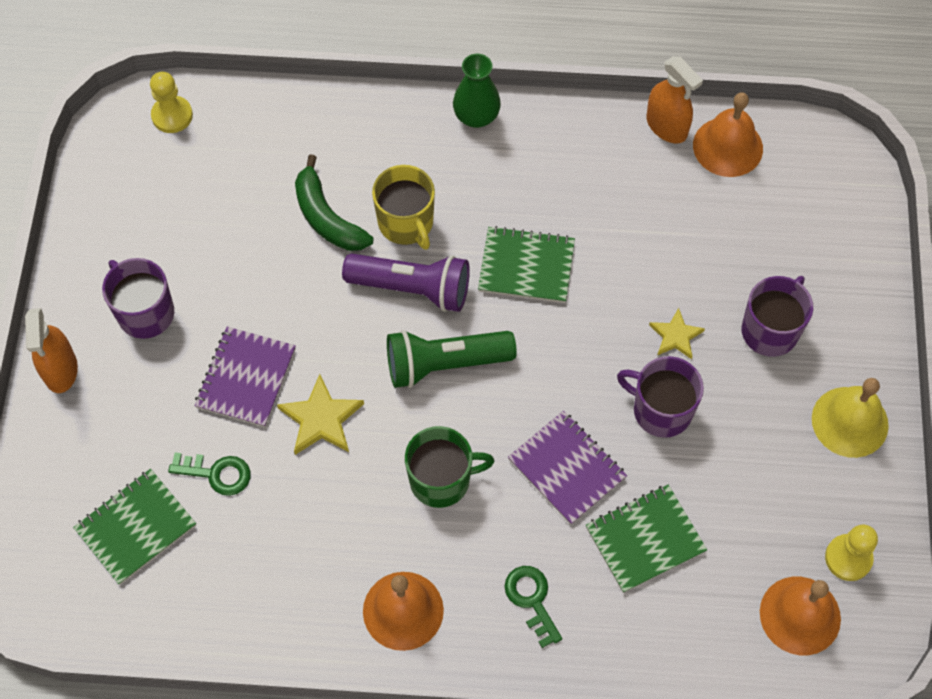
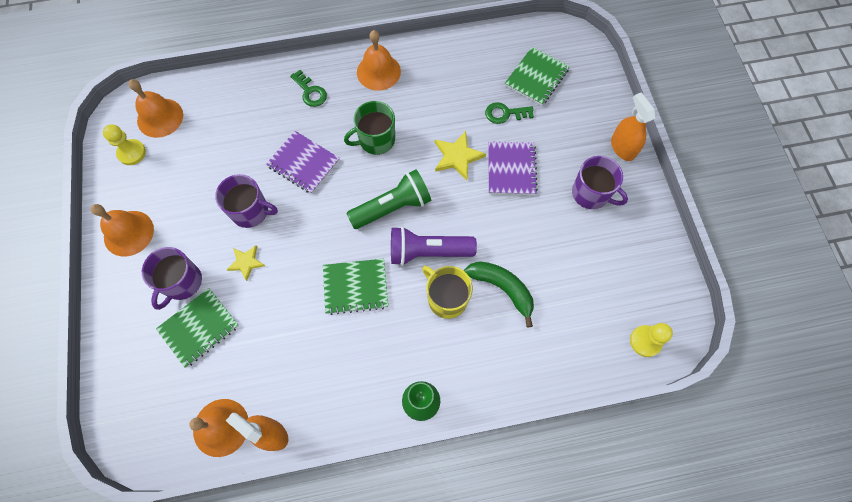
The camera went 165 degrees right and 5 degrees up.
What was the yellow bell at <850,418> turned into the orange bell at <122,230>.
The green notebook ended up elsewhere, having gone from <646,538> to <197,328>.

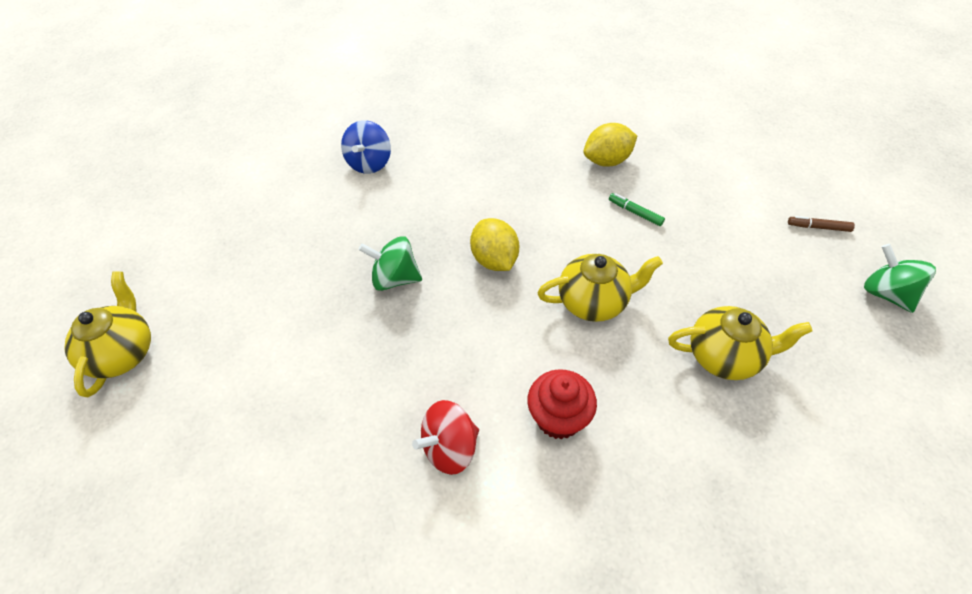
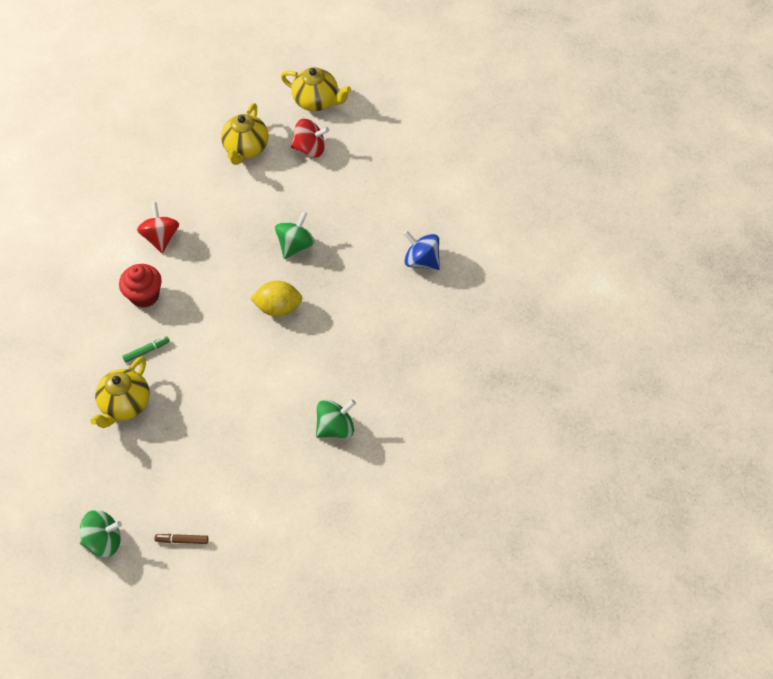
The camera went 115 degrees right and 5 degrees up.
Where the yellow lemon stood at <610,145>, the green spinning top came to stand at <336,418>.
The green marker ended up elsewhere, having gone from <637,209> to <146,349>.
The brown marker at <821,224> ended up facing another way, 120 degrees counterclockwise from before.
The yellow teapot ended up elsewhere, having gone from <600,288> to <245,134>.
The second view gained the red spinning top at <310,138>.

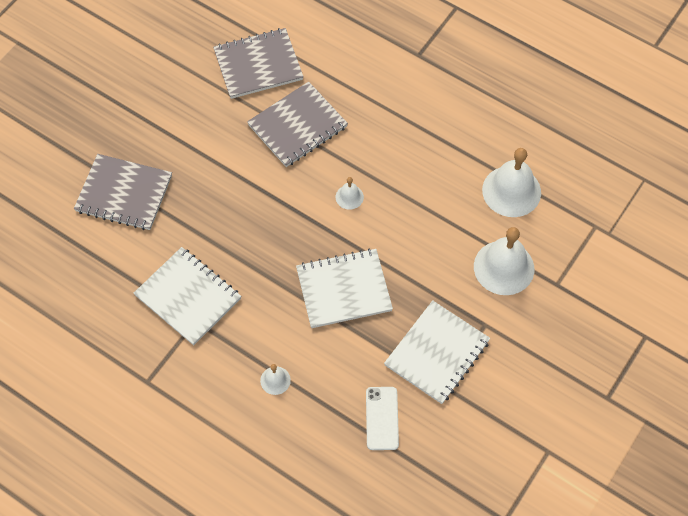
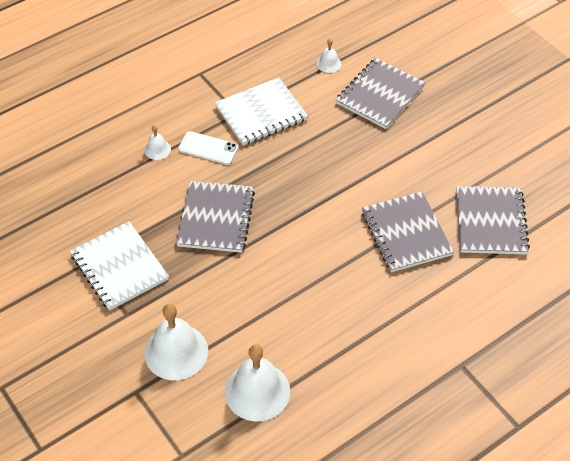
The camera went 110 degrees right and 10 degrees down.
The white bell ended up elsewhere, having gone from <350,193> to <329,56>.
What was the white notebook at <344,288> turned into the grey notebook at <215,217>.
The white phone ended up elsewhere, having gone from <382,418> to <208,148>.

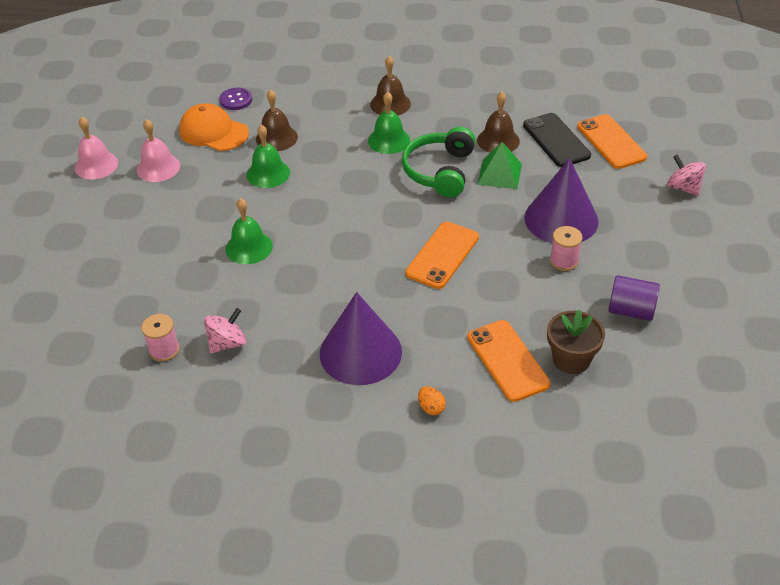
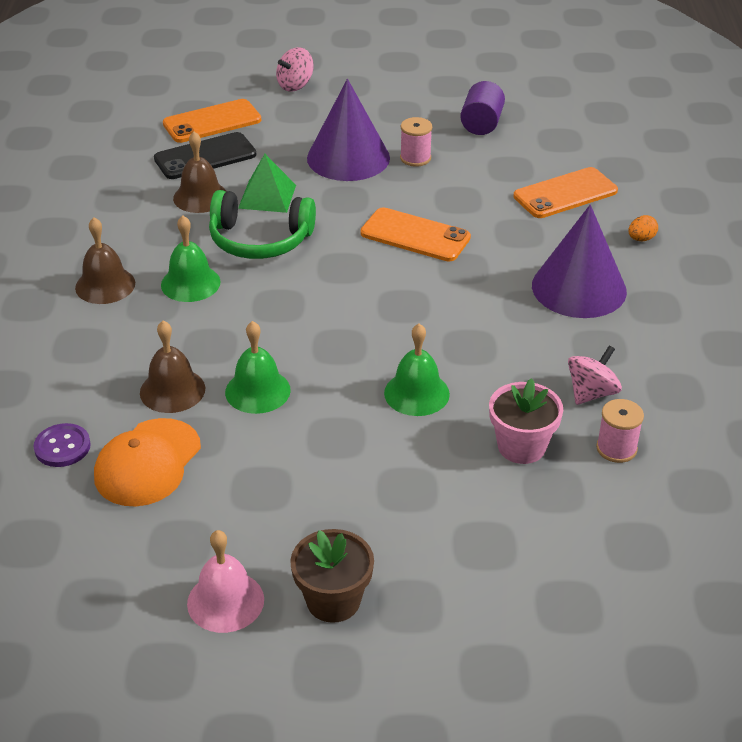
The camera went 95 degrees left and 5 degrees down.
The second view lost the pink bell at <158,150>.
The pink spinning top at <225,331> ended up facing another way, 90 degrees clockwise from before.
The brown flower pot ended up elsewhere, having gone from <576,342> to <332,576>.
The second view gained the pink flower pot at <526,421>.

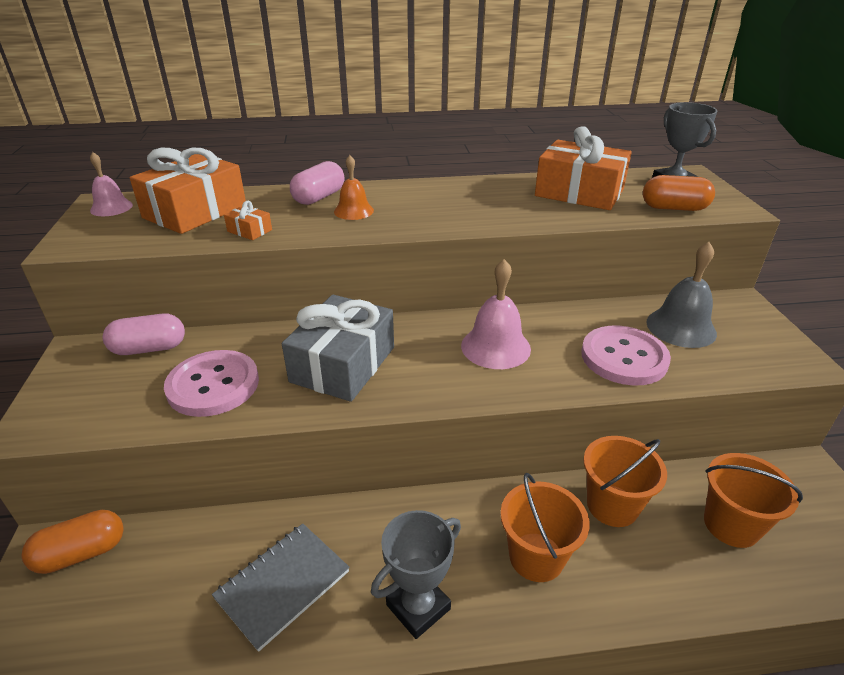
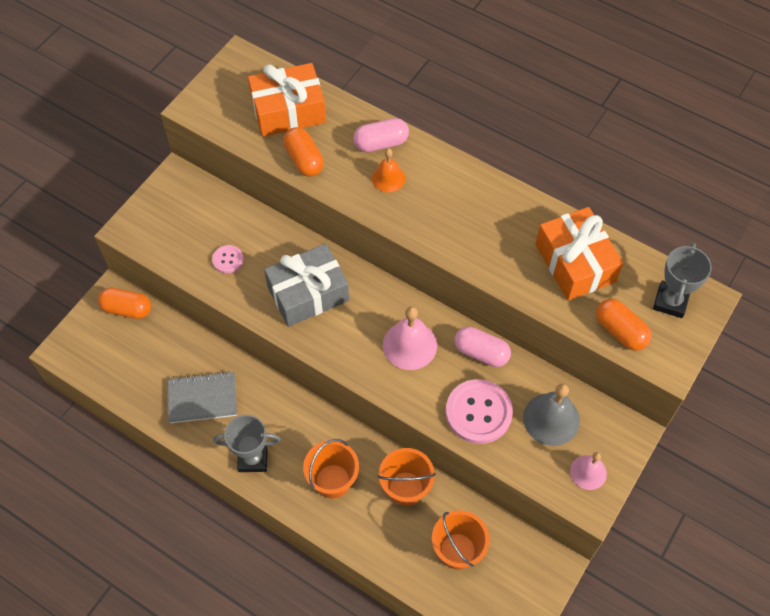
The camera went 40 degrees right and 25 degrees up.
The pink bell ended up elsewhere, having gone from <111,184> to <588,471>.
Where the orange gift stood at <248,220>, the orange capsule came to stand at <303,151>.
The pink capsule ended up elsewhere, having gone from <144,334> to <482,346>.
The size of the pink button at <211,383> changed by a factor of 0.50.

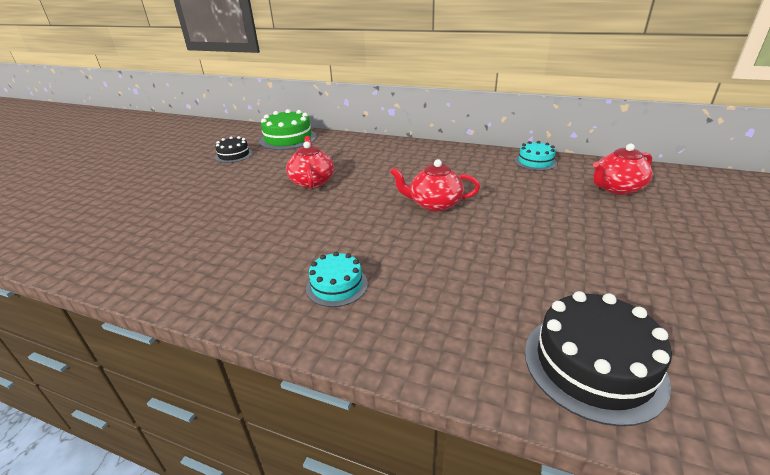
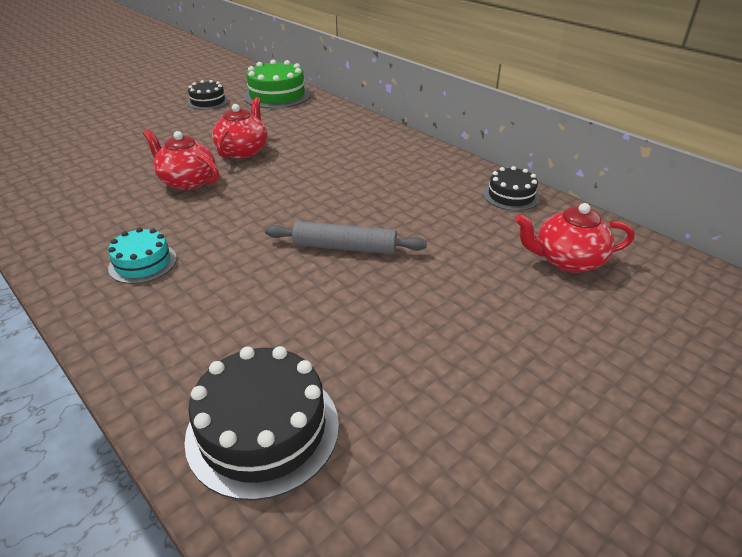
The camera went 25 degrees right and 5 degrees up.
What was the turquoise cake at <536,156> turned into the black cake at <511,188>.
The red teapot ended up elsewhere, having gone from <435,185> to <181,160>.
The second view gained the grey rolling pin at <346,237>.

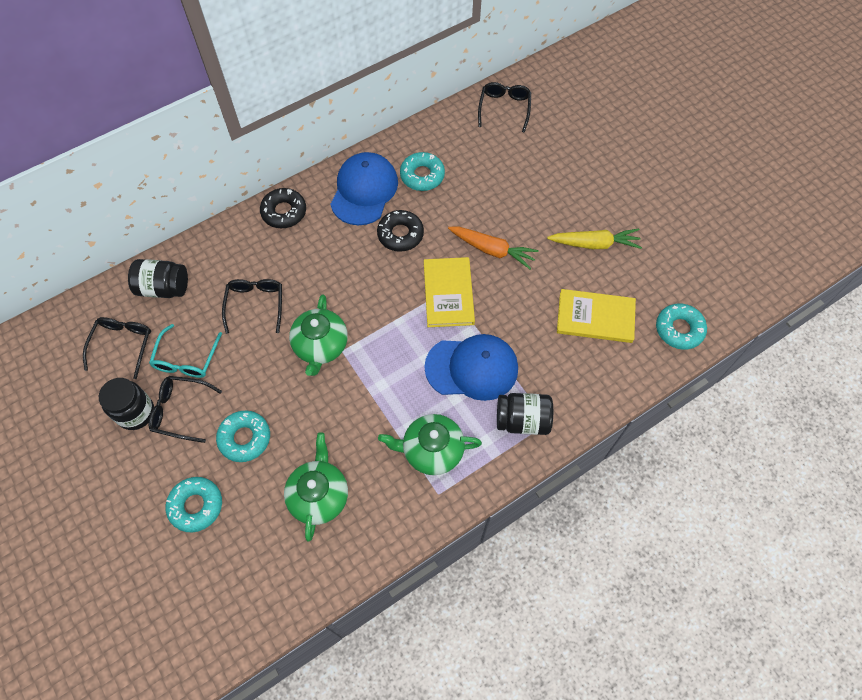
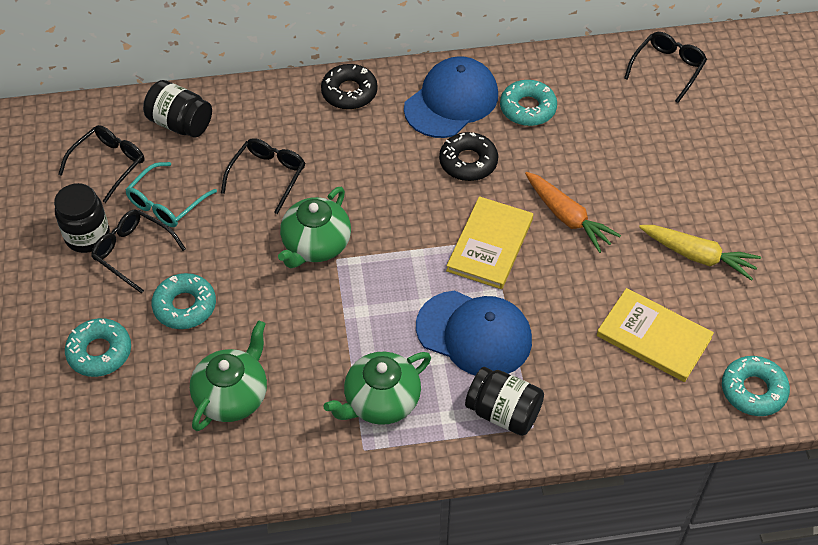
The camera went 25 degrees right and 10 degrees down.
The green teapot at <430,444> ended up facing another way, 60 degrees counterclockwise from before.

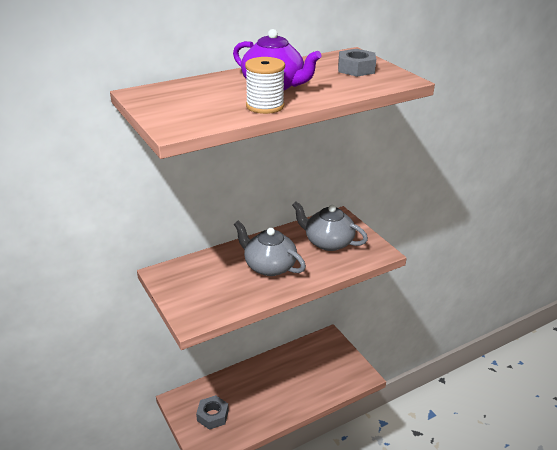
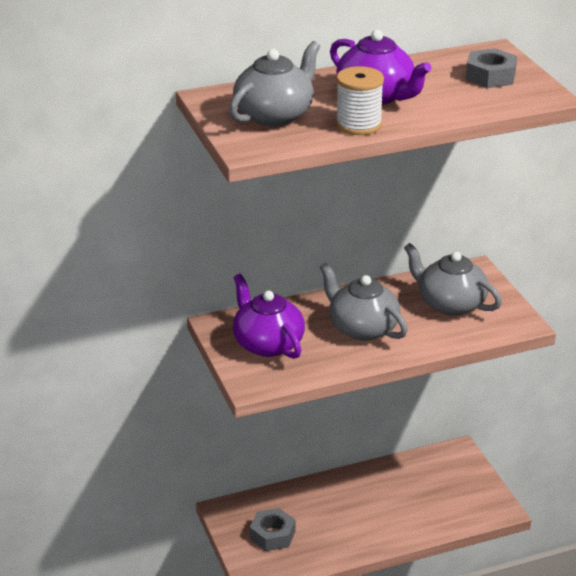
The camera went 10 degrees right and 0 degrees up.
The second view gained the grey teapot at <274,84>.
The second view gained the purple teapot at <269,316>.

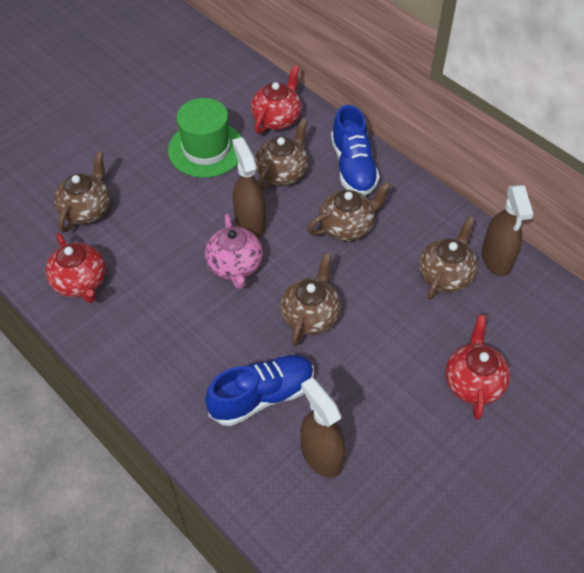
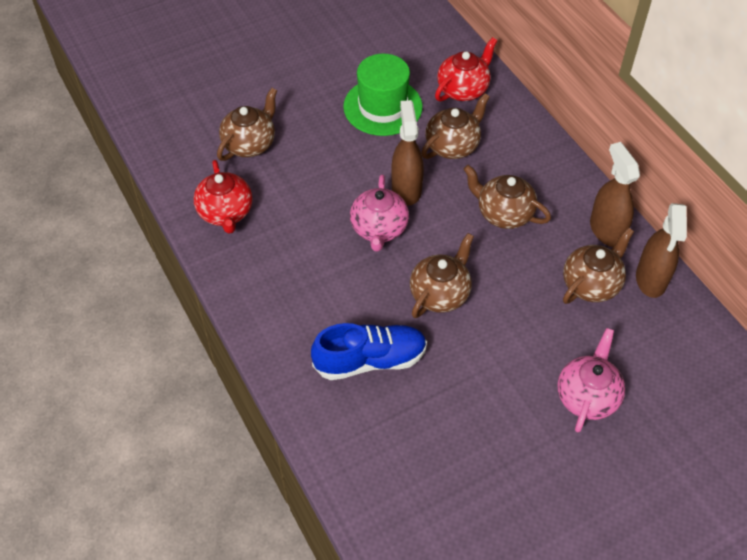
The camera went 15 degrees right and 0 degrees up.
The second view lost the blue shoe at <355,150>.
The brown teapot at <349,212> ended up facing another way, 135 degrees counterclockwise from before.
What was the red teapot at <477,367> turned into the pink teapot at <591,380>.
The brown spray bottle ended up elsewhere, having gone from <323,427> to <615,194>.

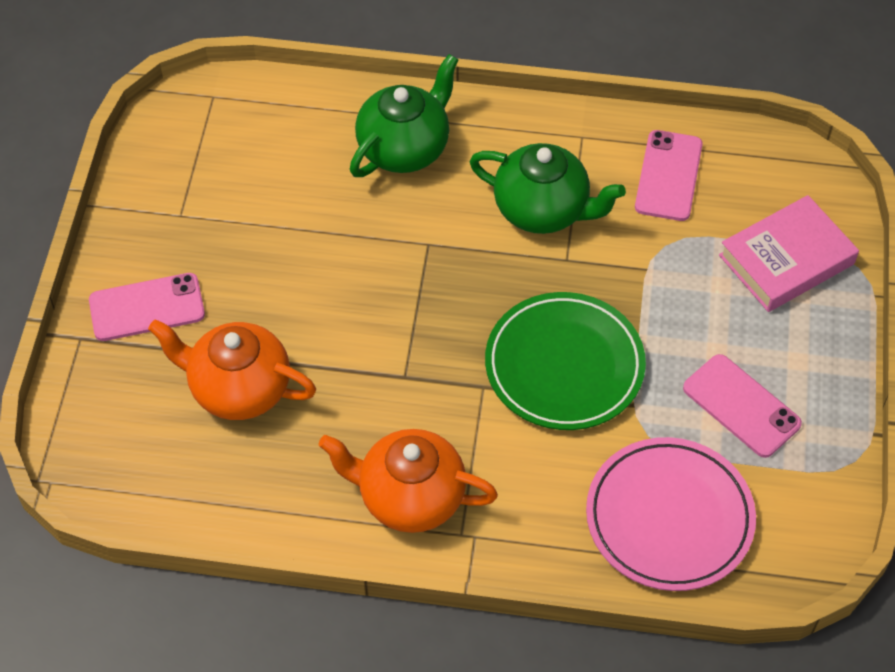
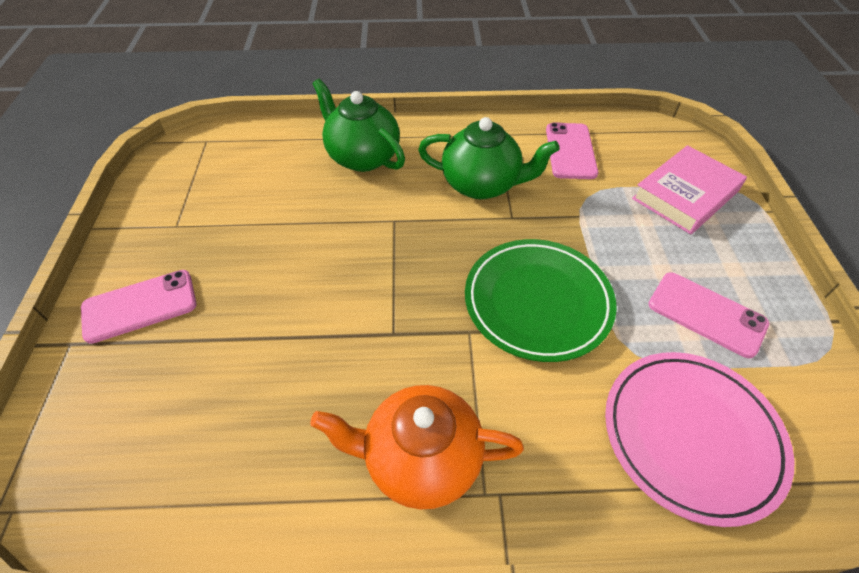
The camera went 10 degrees left and 5 degrees down.
The green teapot at <404,115> ended up facing another way, 75 degrees counterclockwise from before.
The second view lost the orange teapot at <232,369>.

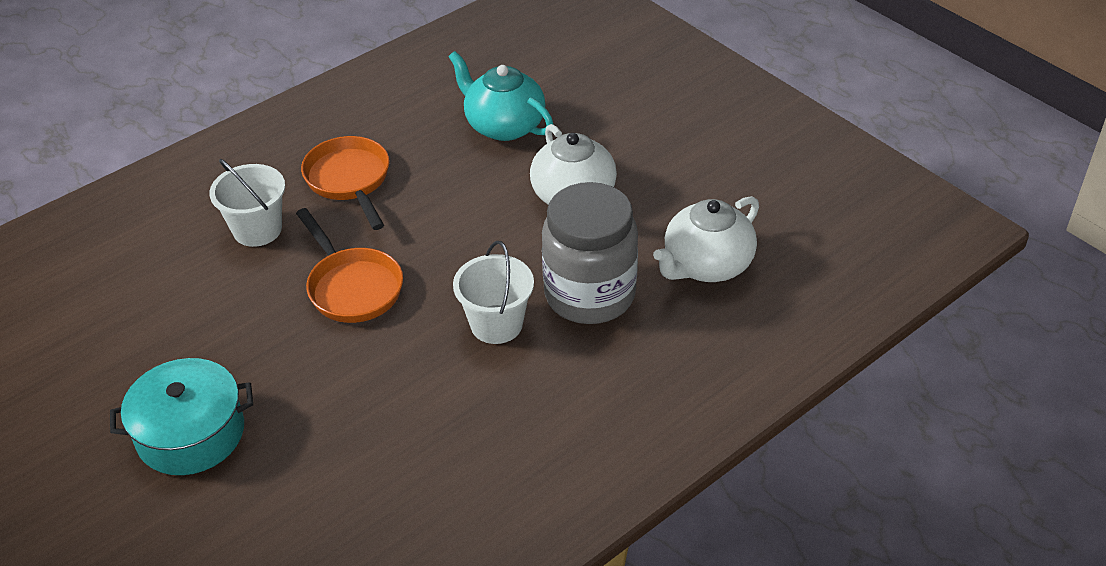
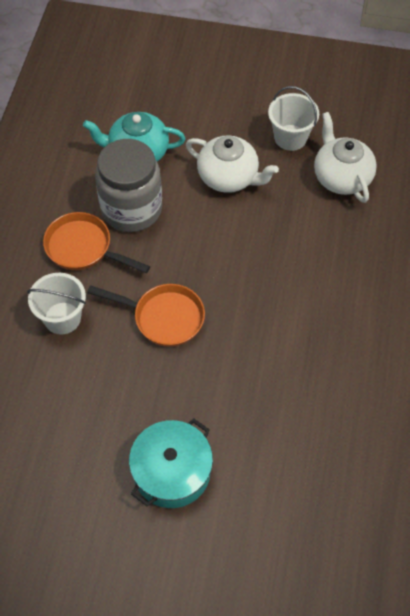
The camera went 40 degrees left and 15 degrees up.
The grey jar ended up elsewhere, having gone from <590,253> to <128,185>.
The white teapot at <706,239> ended up facing another way, 150 degrees clockwise from before.
The white bucket ended up elsewhere, having gone from <493,292> to <293,118>.

